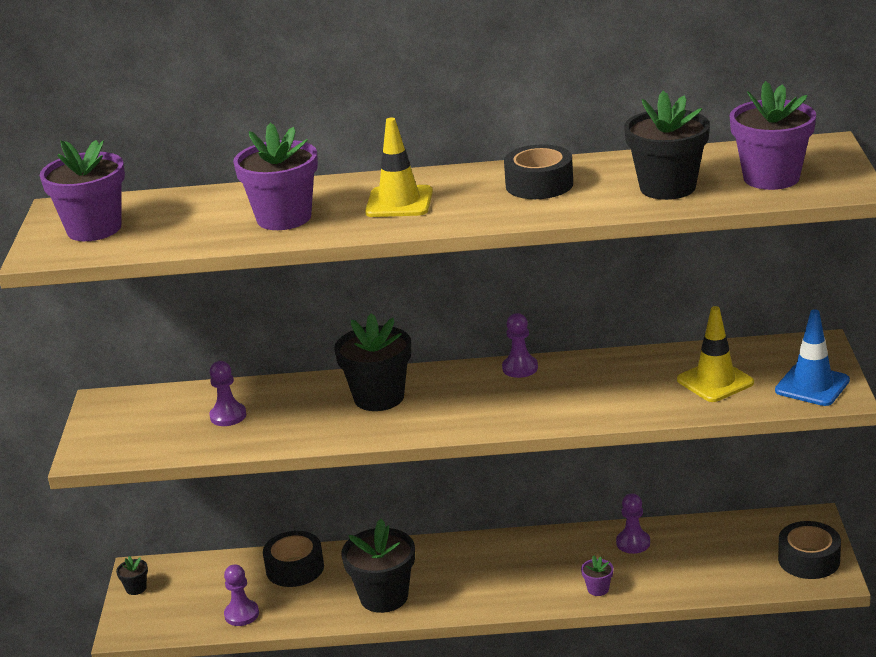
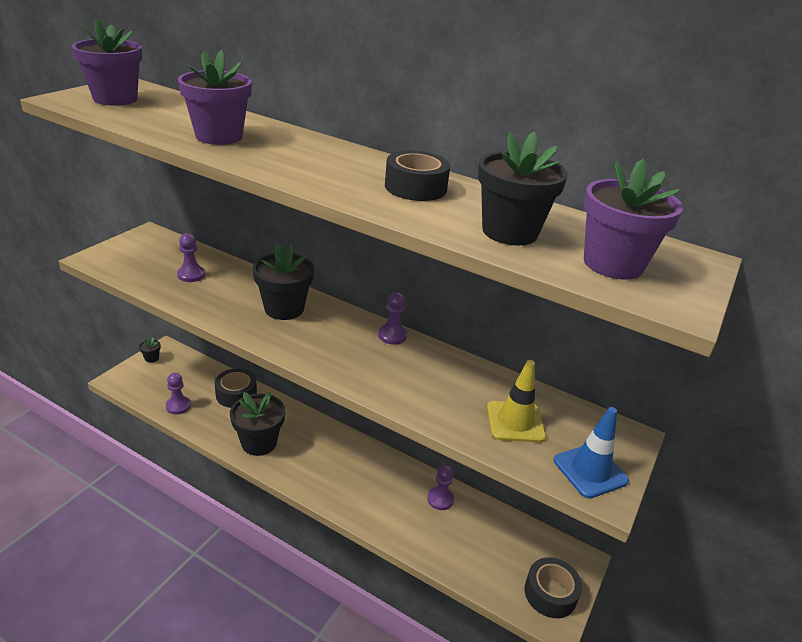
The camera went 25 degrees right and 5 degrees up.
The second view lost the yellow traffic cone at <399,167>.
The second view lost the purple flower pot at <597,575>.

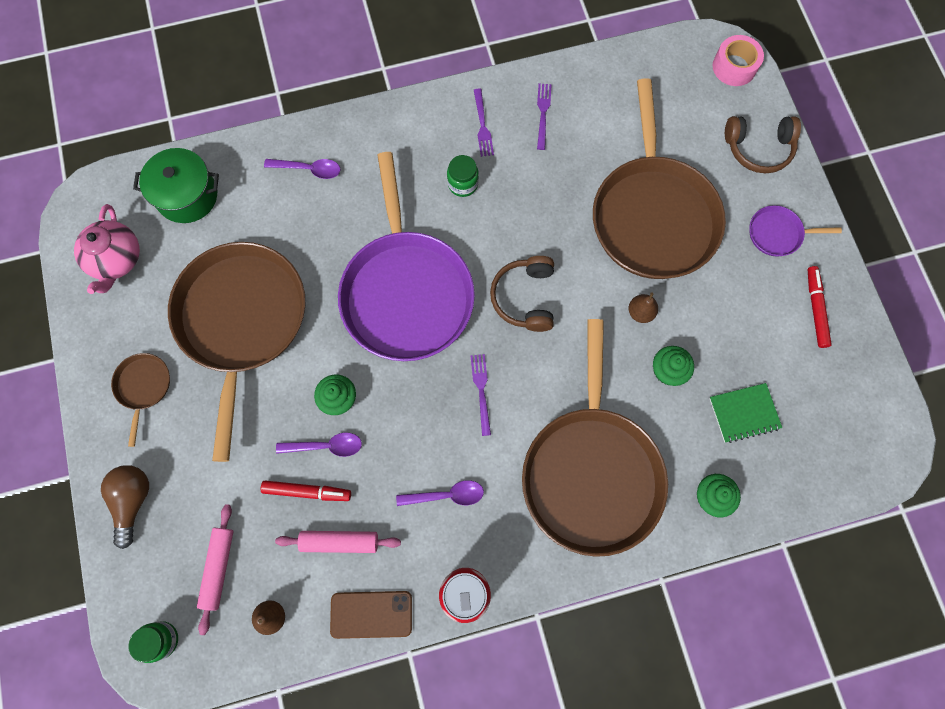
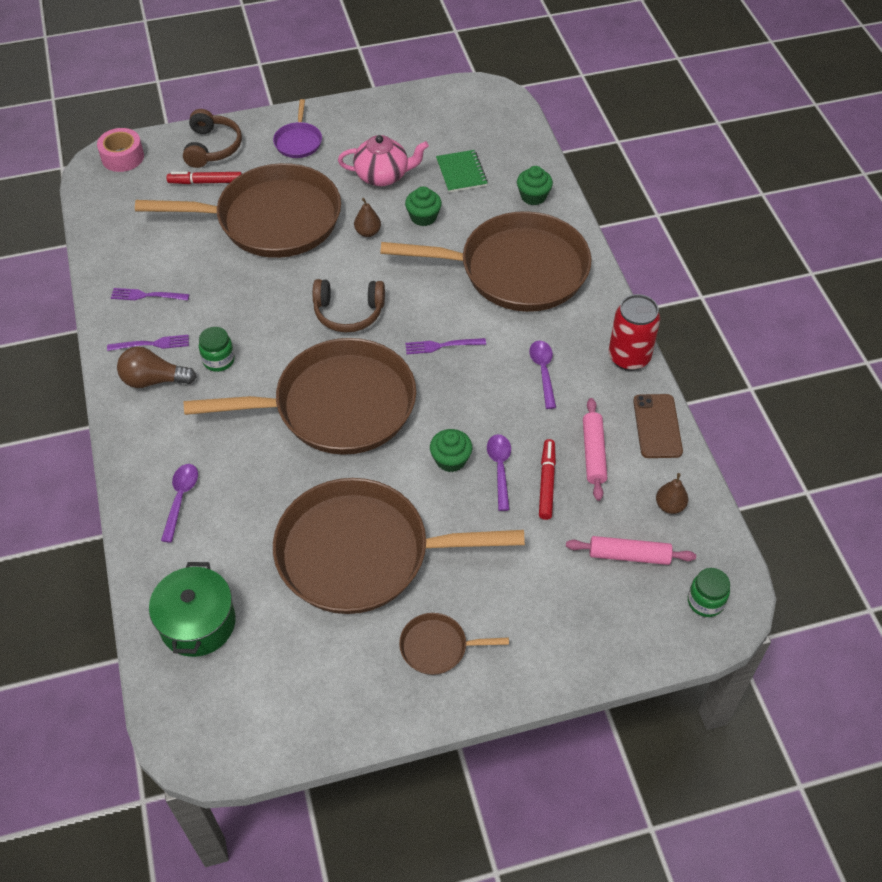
The camera went 90 degrees left and 20 degrees down.
What was the purple pan at <406,256> turned into the brown pan at <300,396>.
The pink teapot ended up elsewhere, having gone from <107,249> to <383,160>.
The red marker ended up elsewhere, having gone from <820,307> to <204,178>.
The brown light bulb ended up elsewhere, having gone from <125,507> to <156,367>.

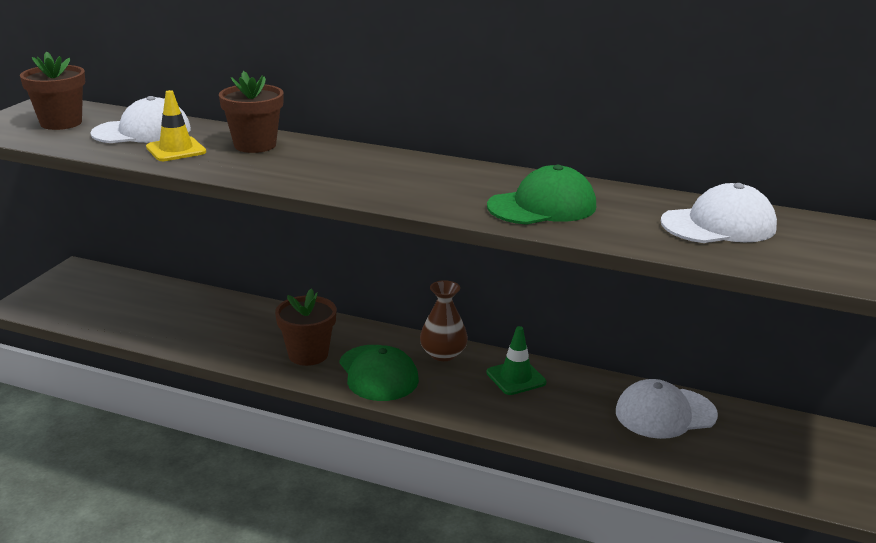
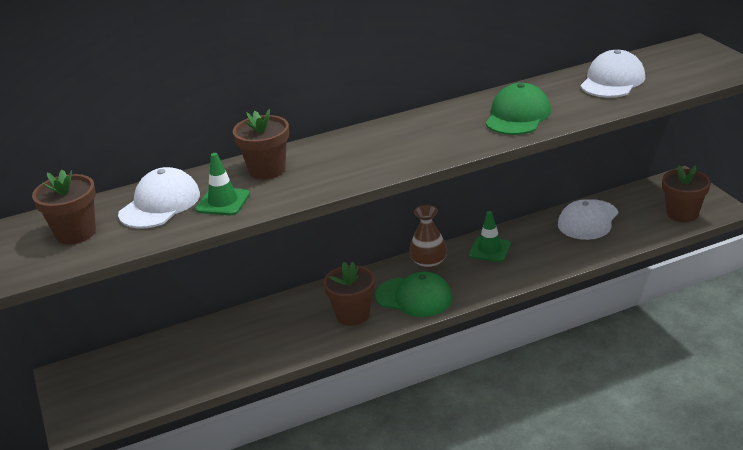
The camera went 40 degrees left and 5 degrees up.
What was the yellow traffic cone at <176,125> turned into the green traffic cone at <222,184>.
The second view gained the brown flower pot at <686,193>.

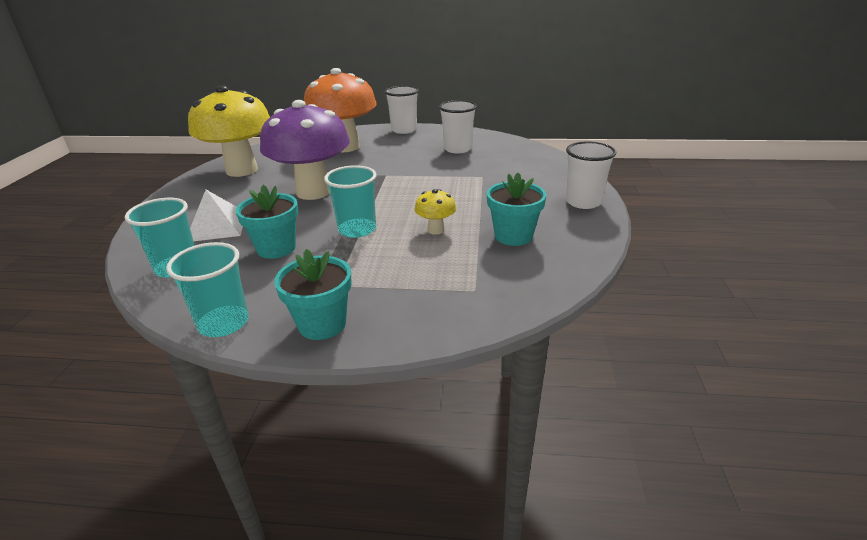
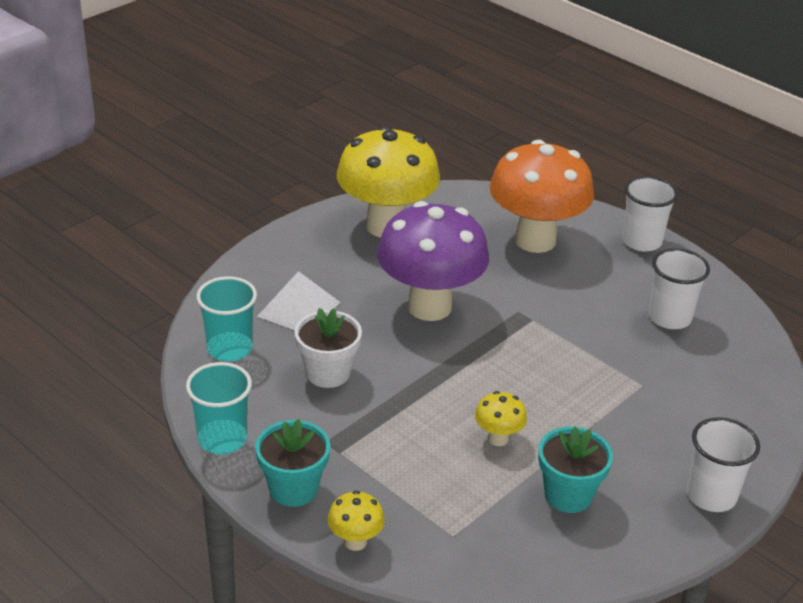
The camera went 35 degrees right and 5 degrees up.
The second view lost the turquoise cup at <350,201>.
What was the turquoise flower pot at <267,222> turned into the white flower pot at <328,348>.
The second view gained the yellow mushroom at <356,520>.

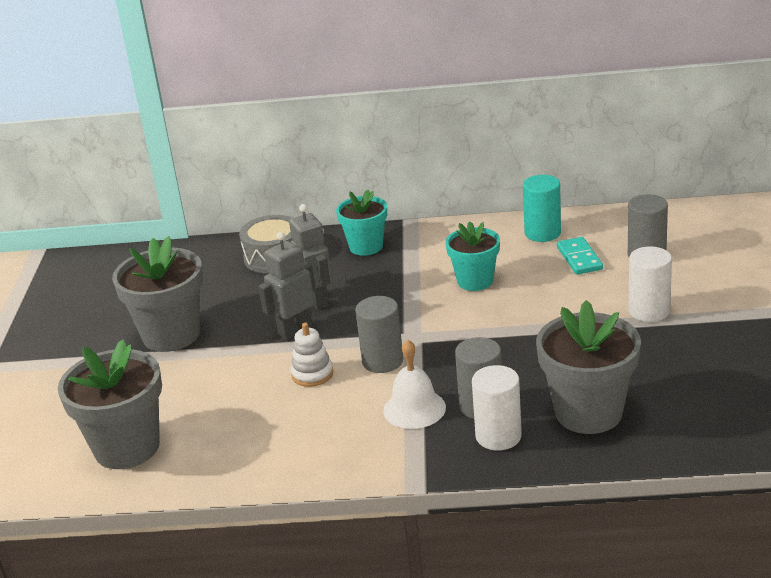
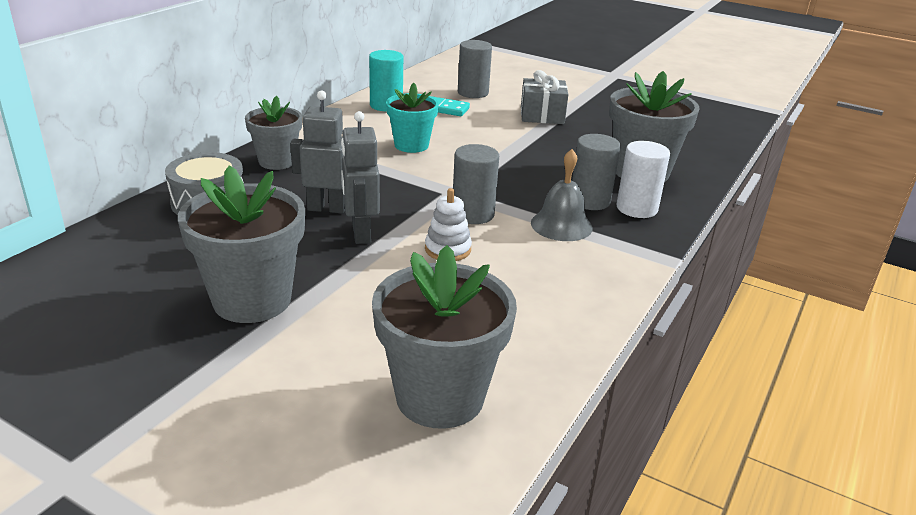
The camera went 65 degrees left and 0 degrees up.
What was the turquoise flower pot at <361,223> turned into the grey flower pot at <273,133>.
Where the white cylinder stood at <650,284>, the grey gift came to stand at <544,97>.
What was the white bell at <414,384> turned into the grey bell at <562,195>.

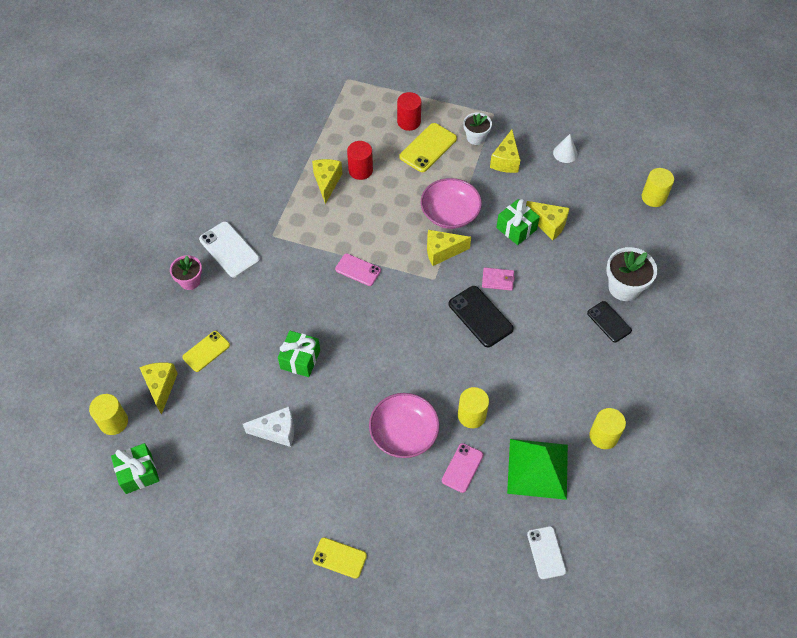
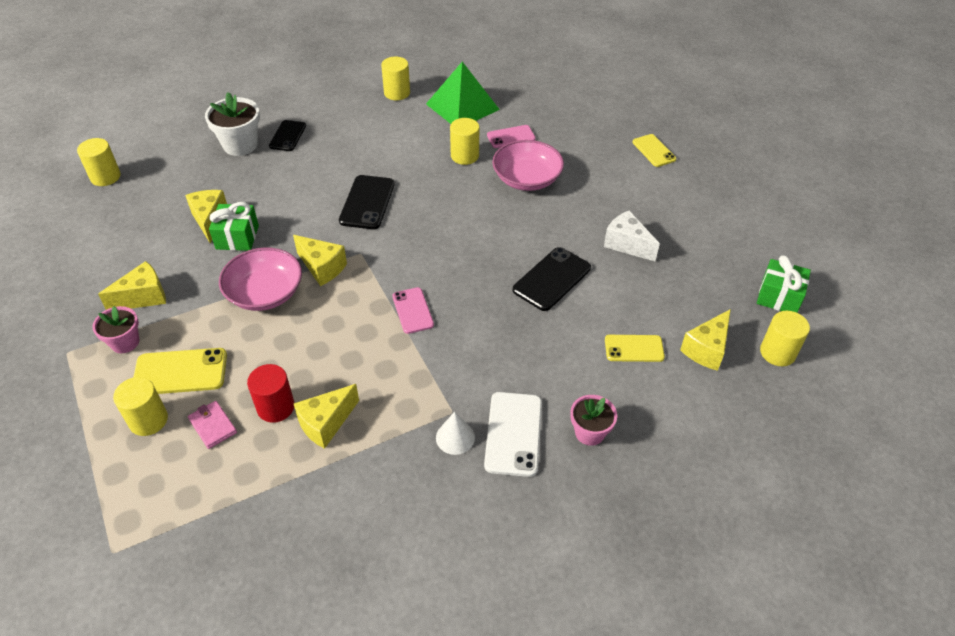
The camera went 135 degrees left and 10 degrees down.
What was the red cylinder at <409,111> turned into the yellow cylinder at <140,406>.
What was the white flower pot at <477,129> turned into the pink flower pot at <115,329>.
The white cone ended up elsewhere, having gone from <565,148> to <455,433>.
The pink wallet ended up elsewhere, having gone from <498,279> to <212,425>.
Where the green gift stood at <299,354>, the black phone came to stand at <552,279>.
The second view lost the white phone at <546,552>.

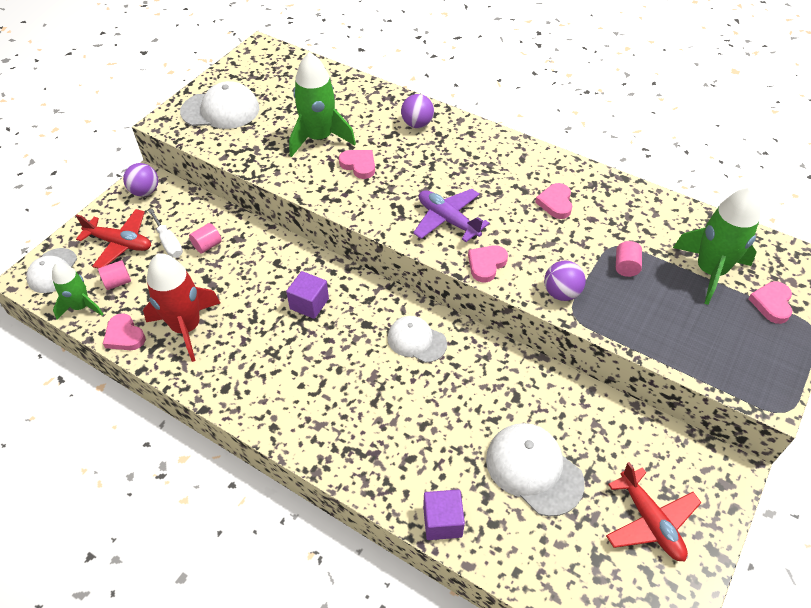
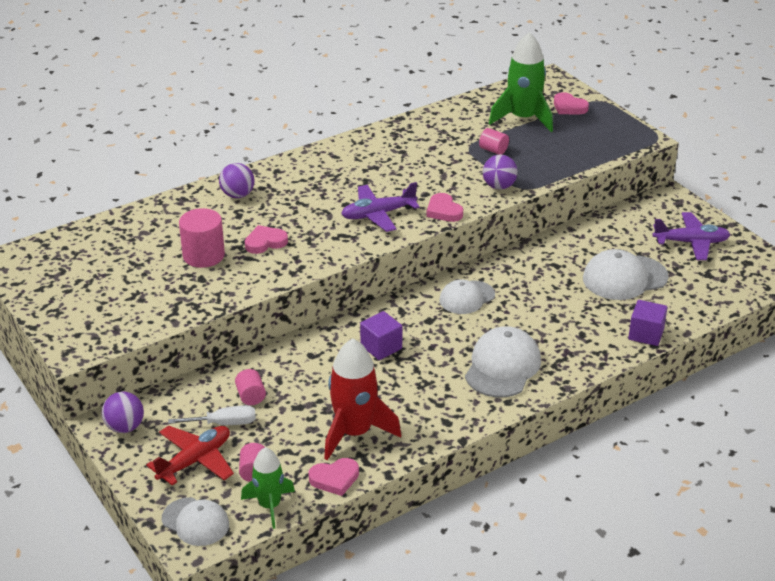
The camera went 65 degrees left and 15 degrees down.
Where the green rocket stood at <322,104>, the pink cylinder came to stand at <202,238>.
The white cap ended up elsewhere, having gone from <219,105> to <503,361>.
The second view lost the pink heart at <553,201>.
What was the red plane at <654,512> turned into the purple plane at <691,236>.

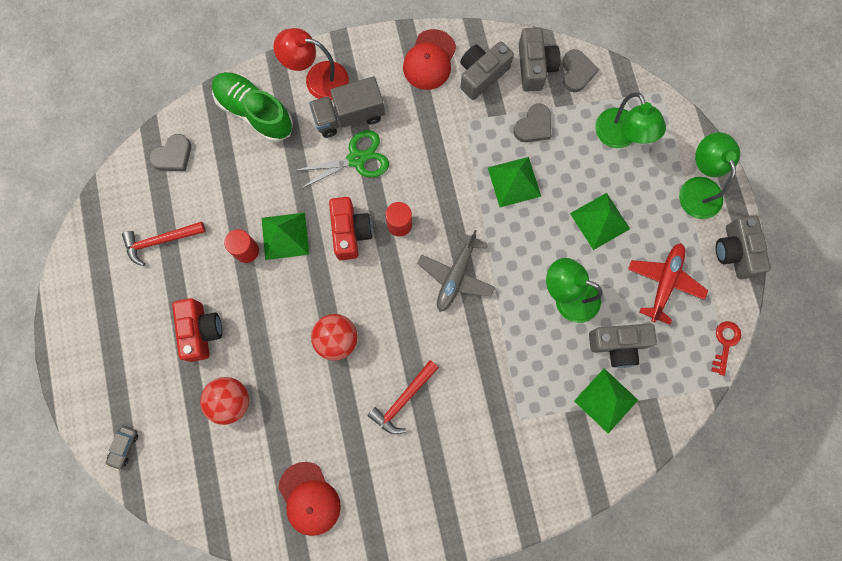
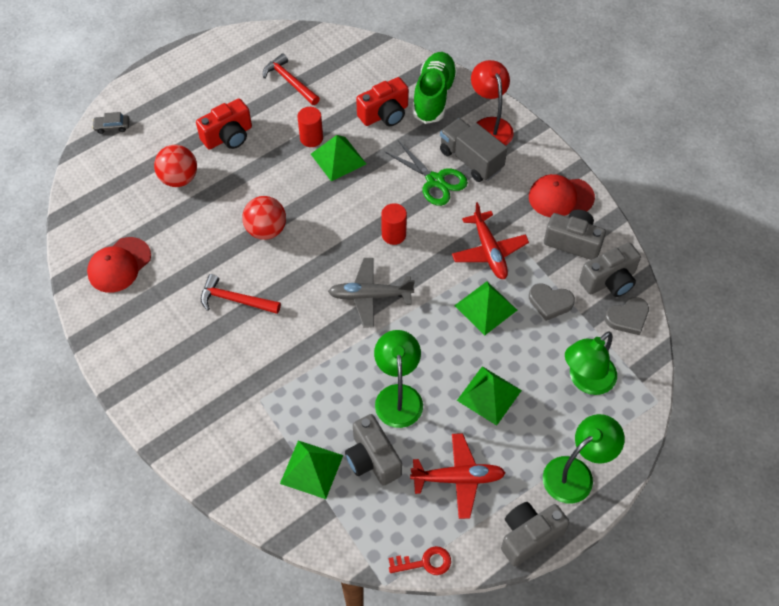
The camera went 65 degrees right and 20 degrees down.
The second view lost the grey heart at <170,152>.
The red camera ended up elsewhere, having gone from <351,228> to <382,101>.
The second view gained the red plane at <490,240>.

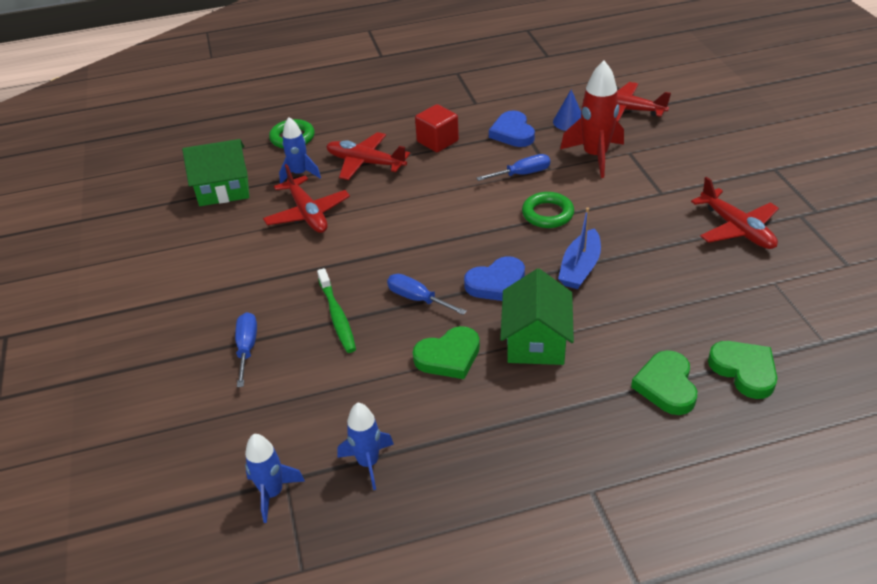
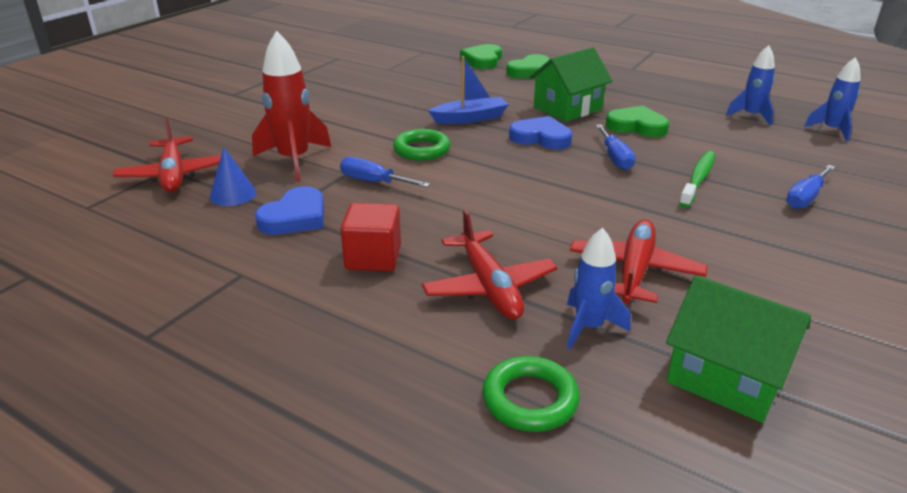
The camera went 135 degrees left and 10 degrees down.
The second view lost the red plane at <735,213>.

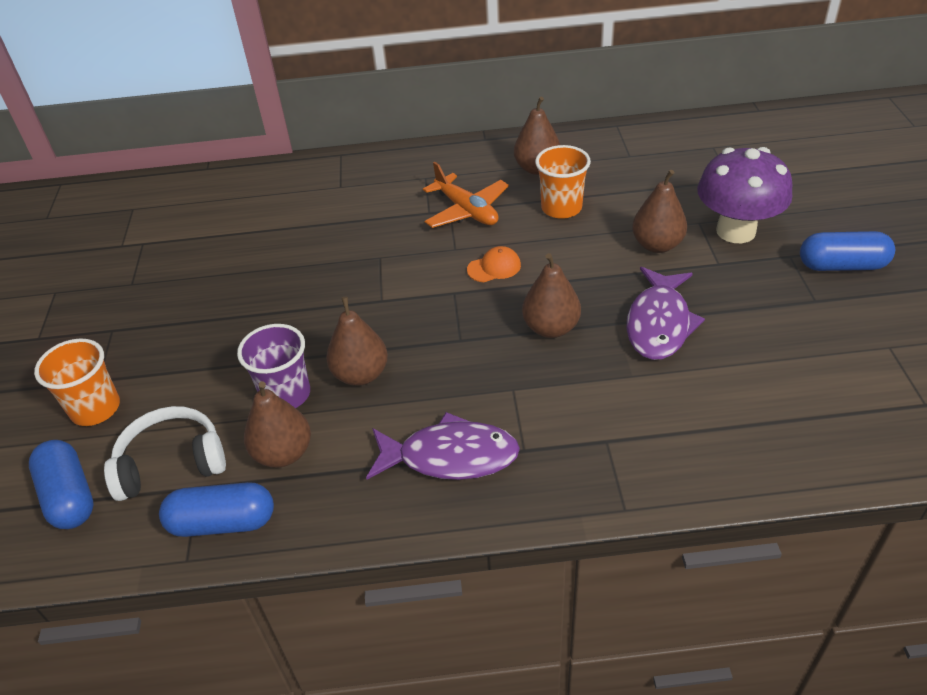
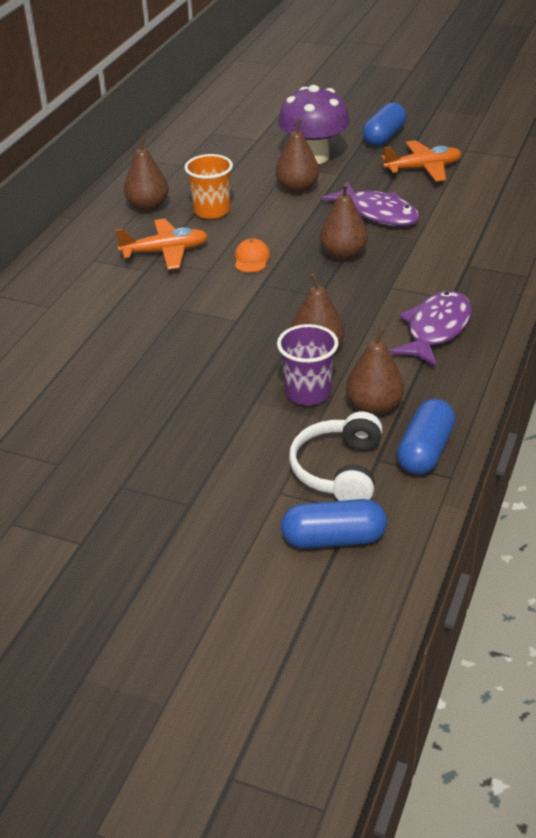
The camera went 65 degrees left and 5 degrees down.
The second view lost the orange cup at <77,382>.
The second view gained the orange plane at <421,161>.

